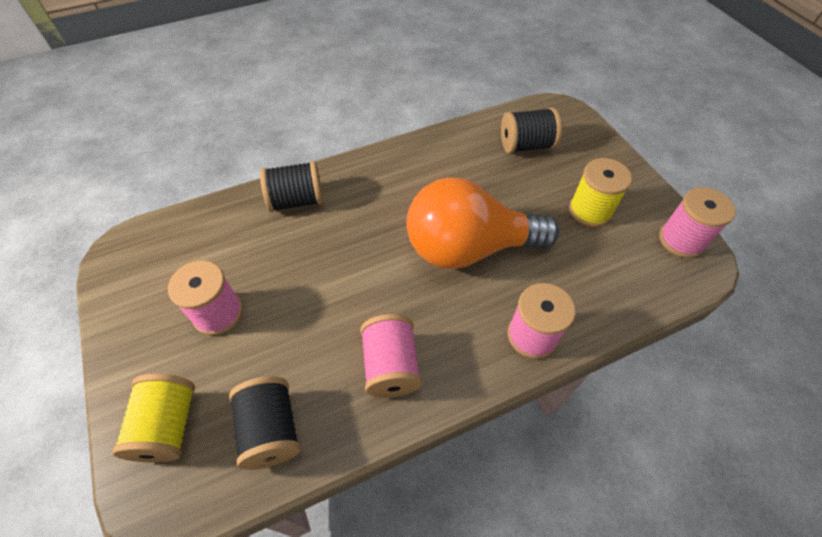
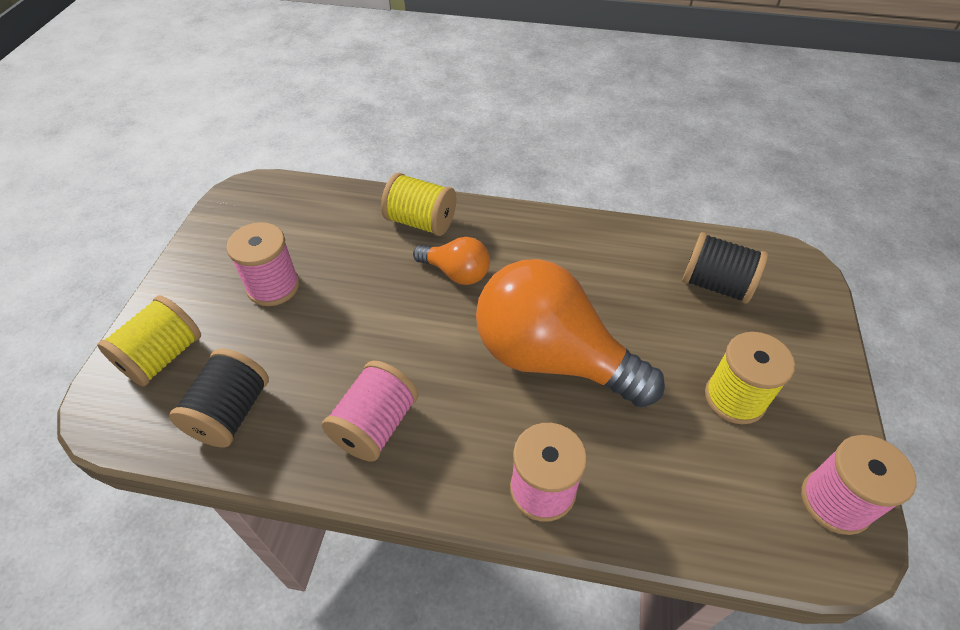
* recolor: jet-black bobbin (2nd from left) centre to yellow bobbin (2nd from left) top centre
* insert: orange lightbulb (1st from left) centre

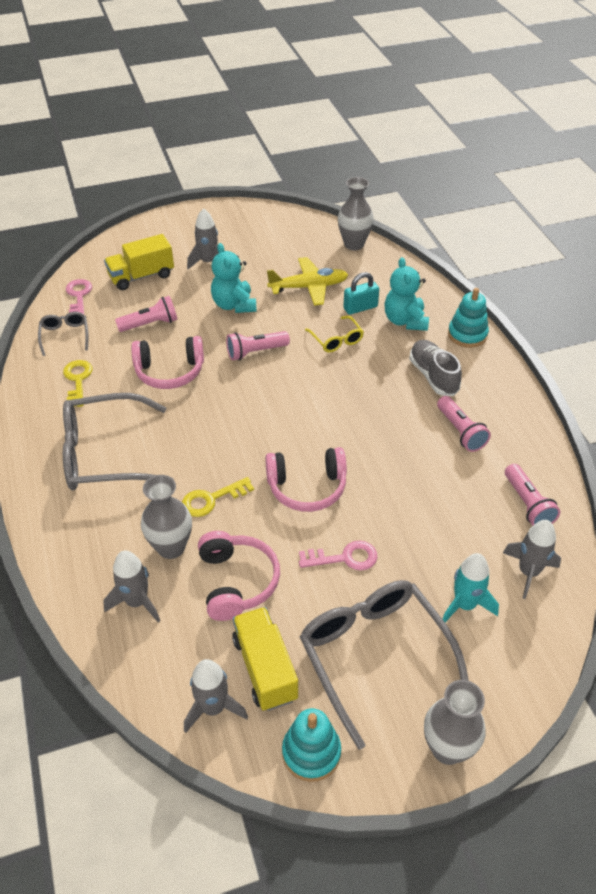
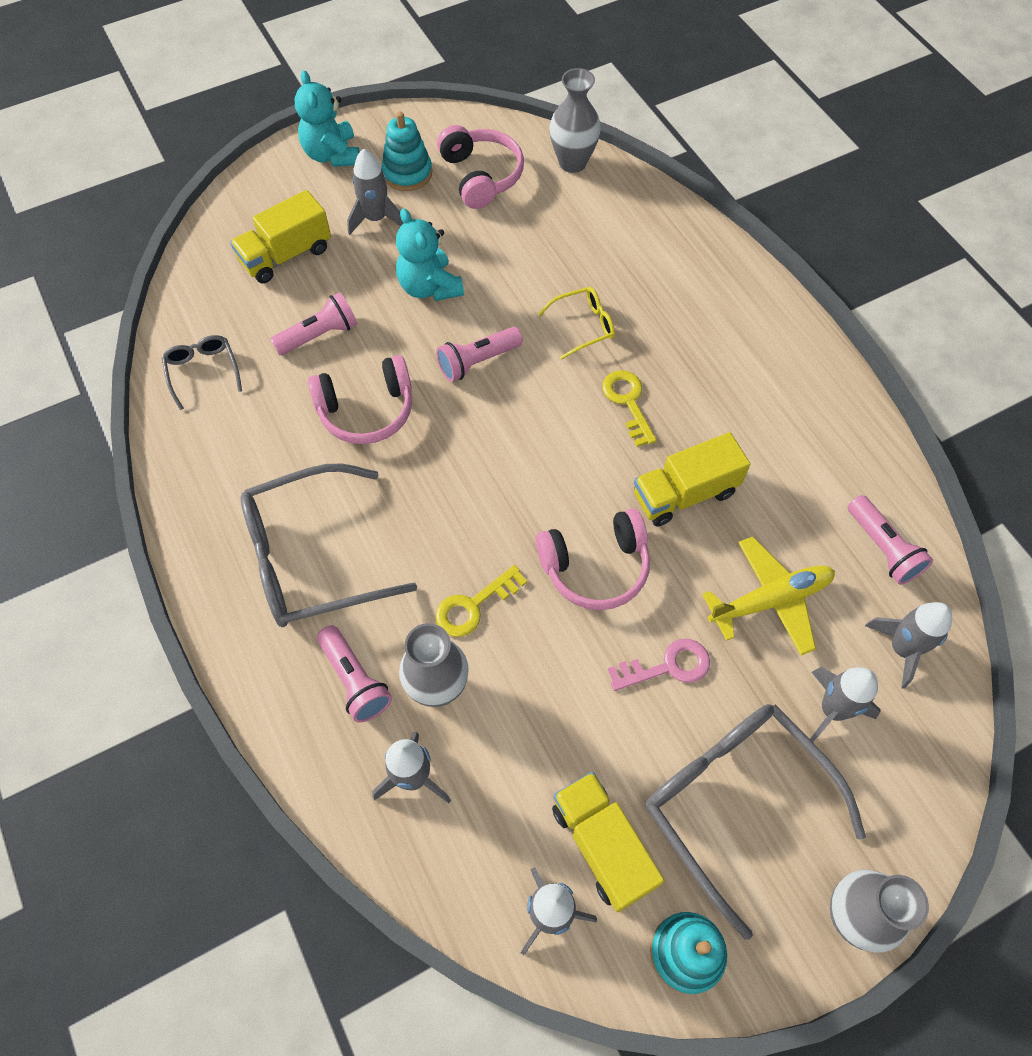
* move: yellow key (1st from left in the first image) middle left to yellow key (2nd from left) centre
* delete: rose-pink key (1st from left) top left
* move: rose-pink headset (2nd from left) centre to top centre
* move: yellow aeroplane top centre to middle right
* rotate: yellow spectacles centre = top centre 75 degrees counterclockwise
* delete: aqua small lock top centre
* move: aqua stuffed bear (2nd from left in the first image) top right to aqua stuffed bear (1st from left) top left
* delete: gray sneaker middle right
* move: rose-pink flashlight (3rd from left in the first image) middle right to rose-pink flashlight (2nd from left) centre
* recolor: aqua spaceship middle right to gray spaceship (4th from left) bottom right
* move: aqua stacking toy (2nd from left in the first image) middle right to aqua stacking toy (1st from left) top centre
* insert: yellow truck (3rd from left) middle right

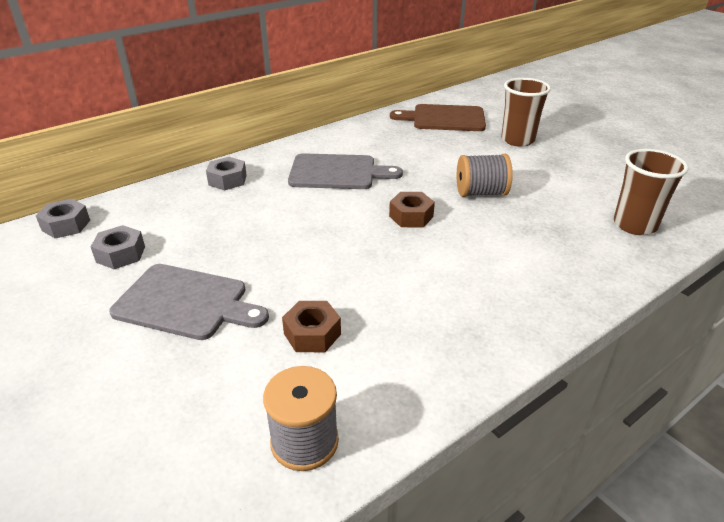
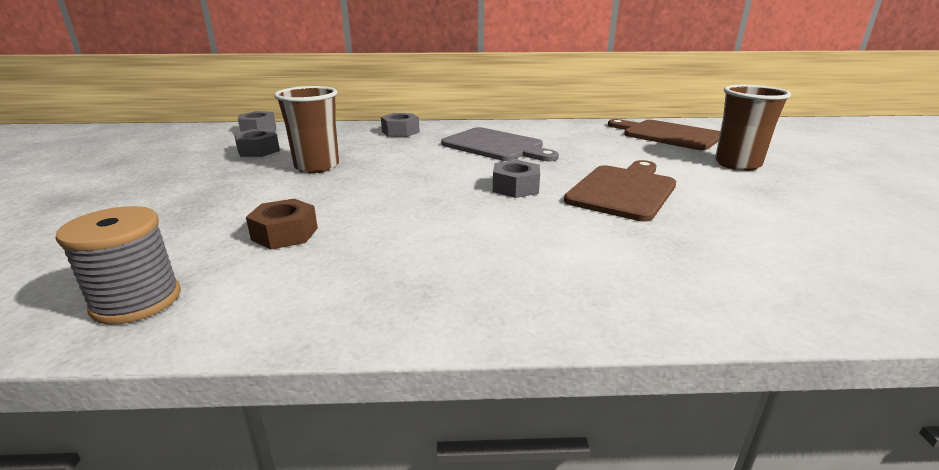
* delete: gray cutting board (1st from left) middle left
* recolor: brown hexagon nut (2nd from left) centre to gray hexagon nut (4th from left) centre
* replace: gray bobbin (2nd from left) middle right to brown cutting board (1st from left) centre
* move: brown tumbler (2nd from left in the first image) middle right to brown tumbler (1st from left) top left

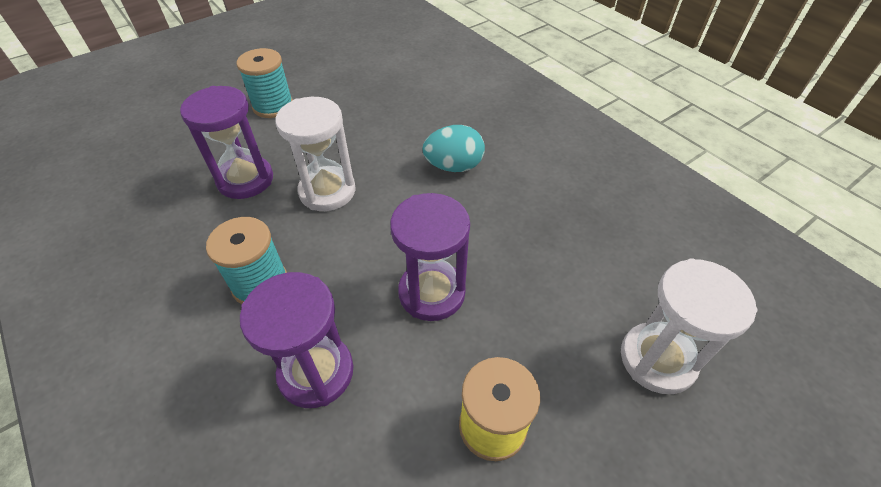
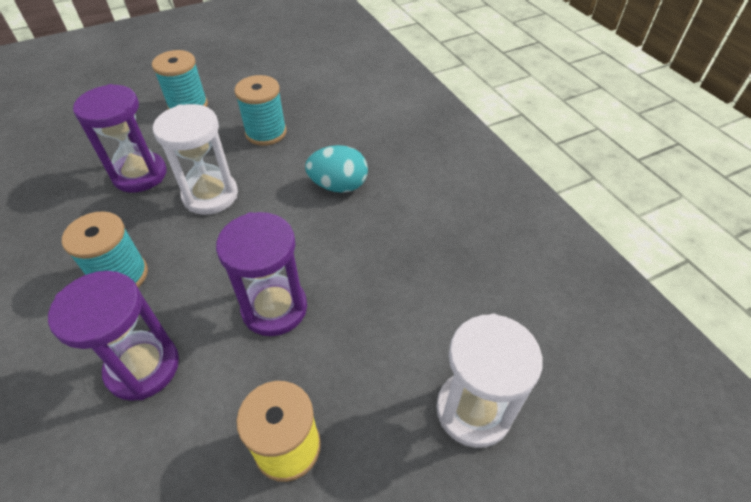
* insert: aqua bobbin (3rd from left) top centre

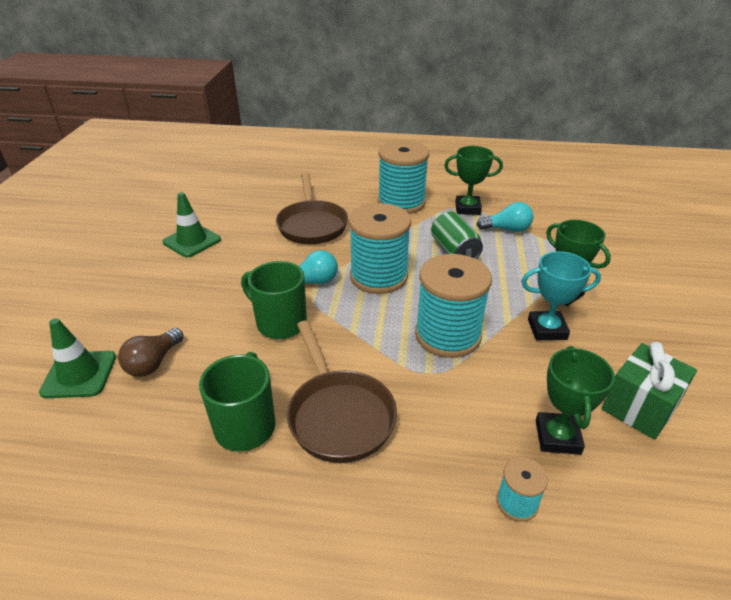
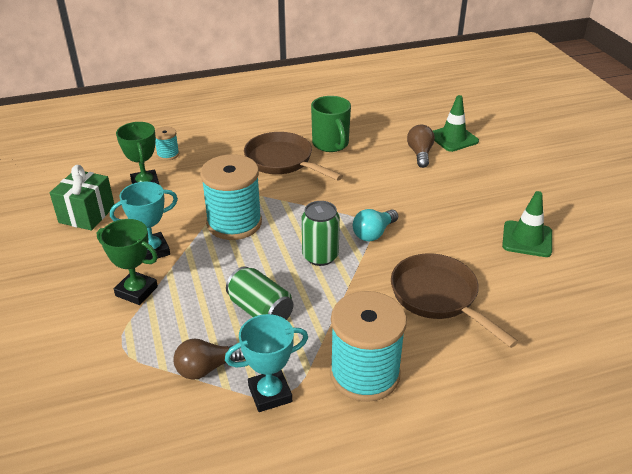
* delete: leaf-green mug (2nd from left) centre
* replace: aqua bobbin (1st from left) centre to leaf-green soda can (2nd from left) centre
* recolor: leaf-green prize cup (1st from left) top centre to aqua prize cup (2nd from left) bottom centre
* recolor: aqua lightbulb (2nd from left) middle right to brown lightbulb (1st from left) bottom left

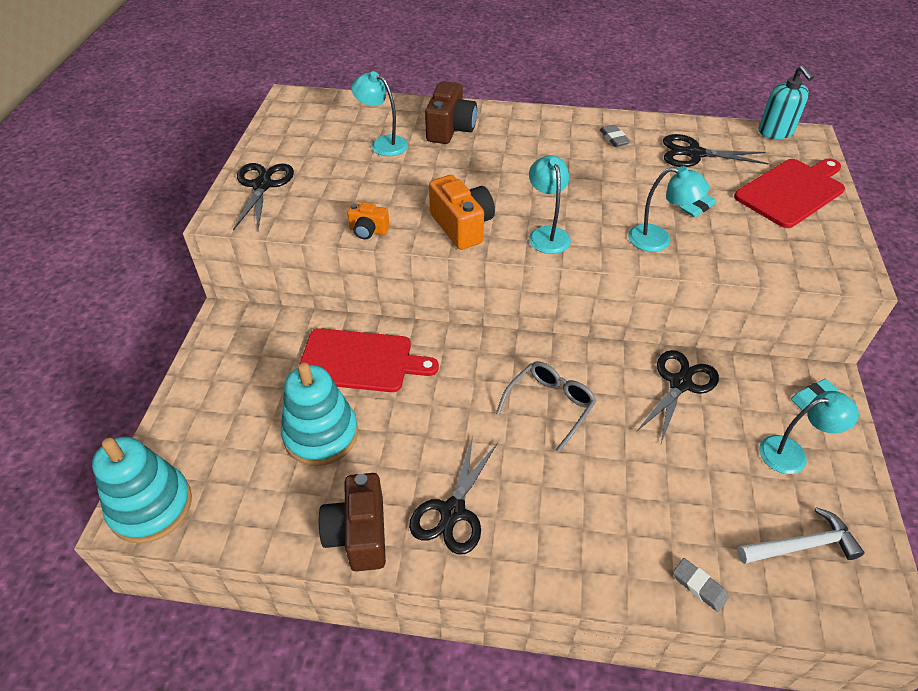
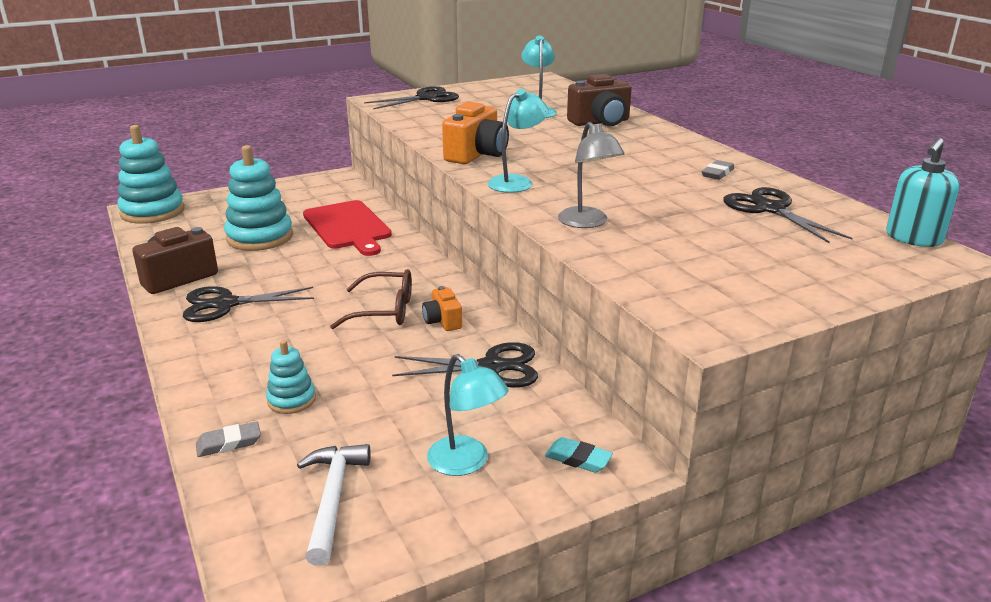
* move: orange photo camera (1st from left) top centre to centre
* recolor: gray spectacles centre to brown spectacles centre
* recolor: aqua desk lamp (3rd from left) top right to gray desk lamp top centre
* rotate: gray pencil eraser (2nd from left in the first image) bottom right = bottom left 60 degrees clockwise
* delete: aqua pencil eraser (1st from left) top right
* delete: scarlet cutting board (2nd from left) top right
* rotate: white carpenter's hammer bottom right = bottom centre 135 degrees counterclockwise
* insert: aqua stacking toy (3rd from left) middle left

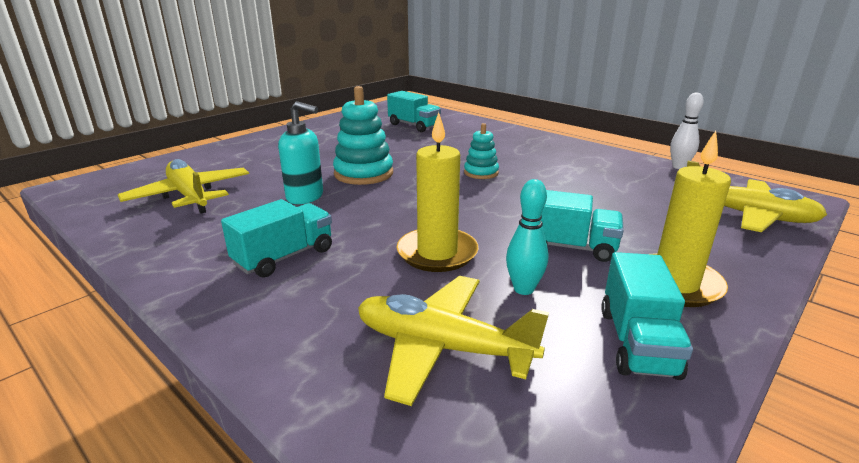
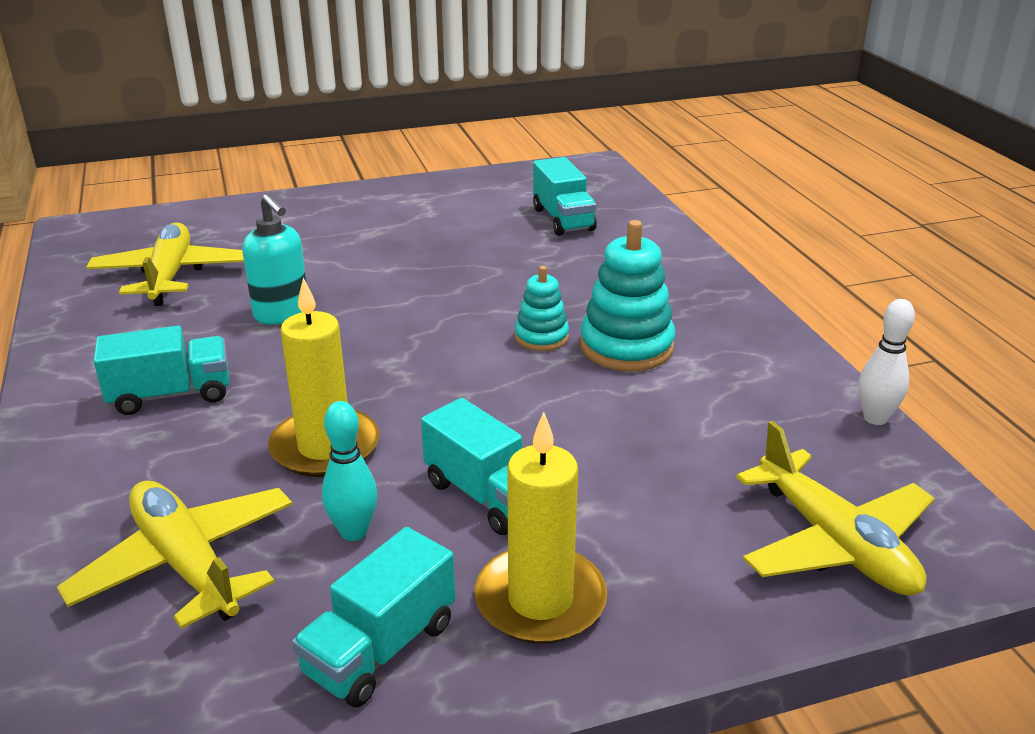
* move: aqua stacking toy (1st from left in the first image) top centre to aqua stacking toy (2nd from left) centre

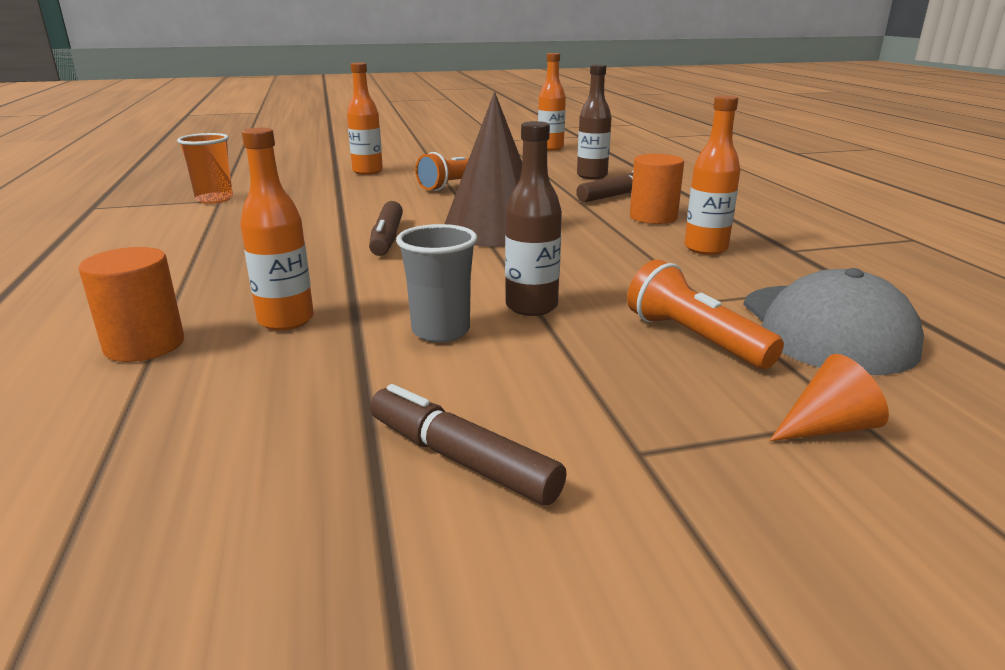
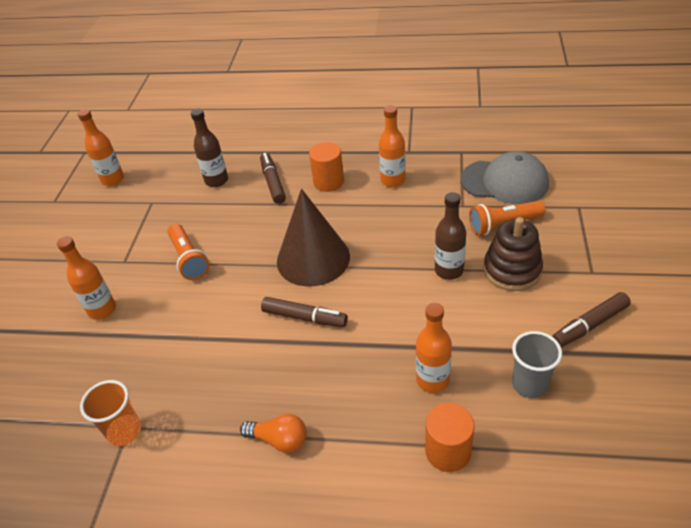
* move: gray tumbler centre to bottom right
* delete: orange cone shape middle right
* insert: orange lightbulb bottom centre
* insert: brown stacking toy middle right

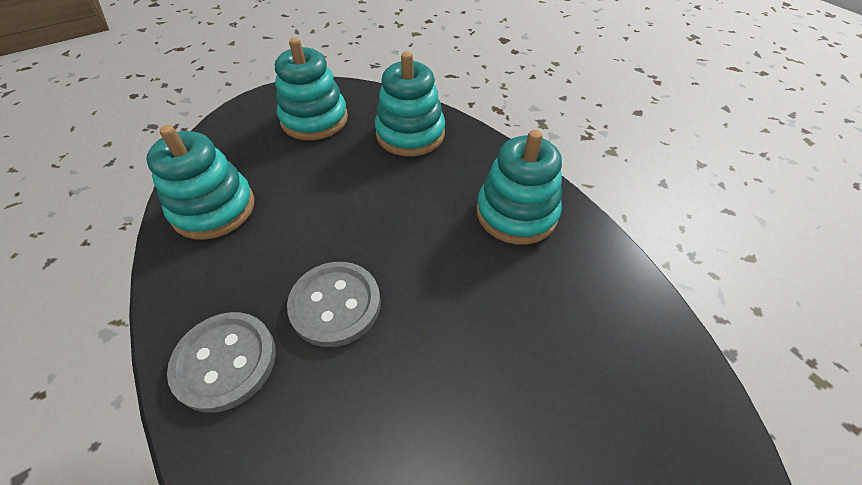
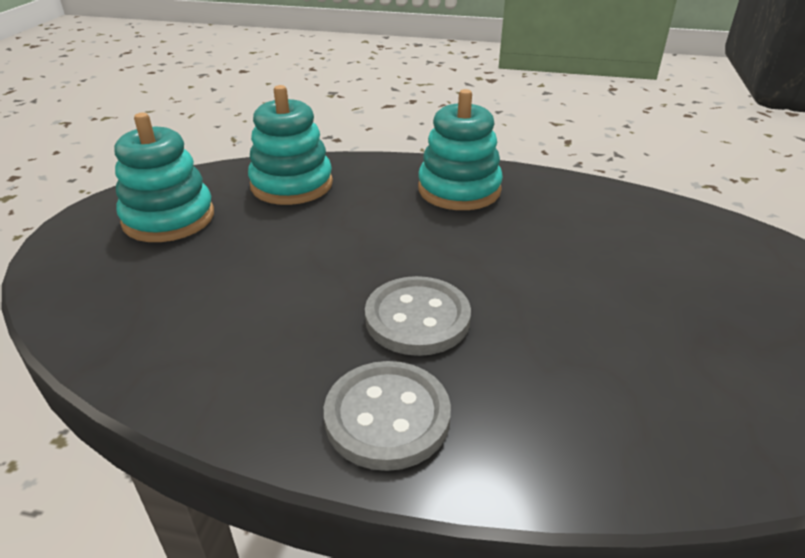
* delete: aqua stacking toy (1st from left) middle left

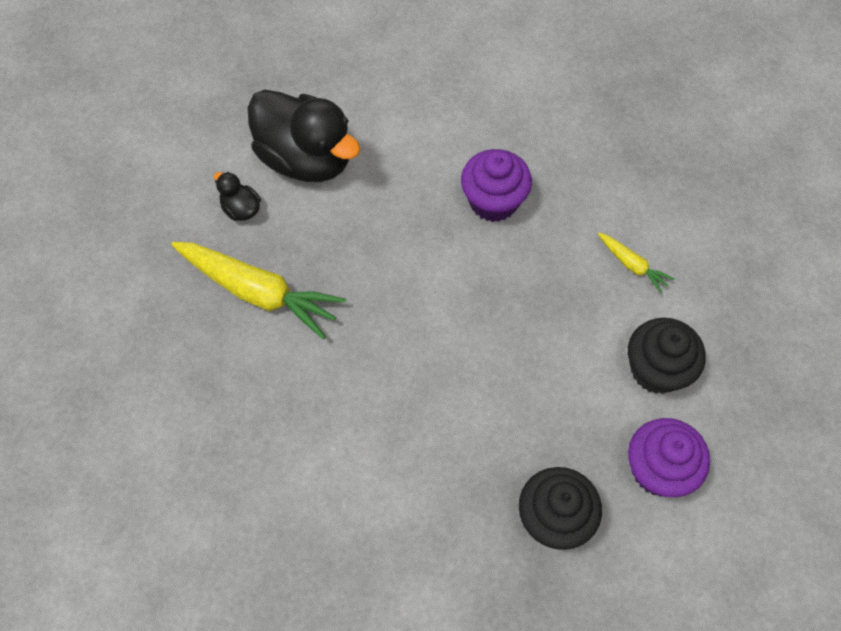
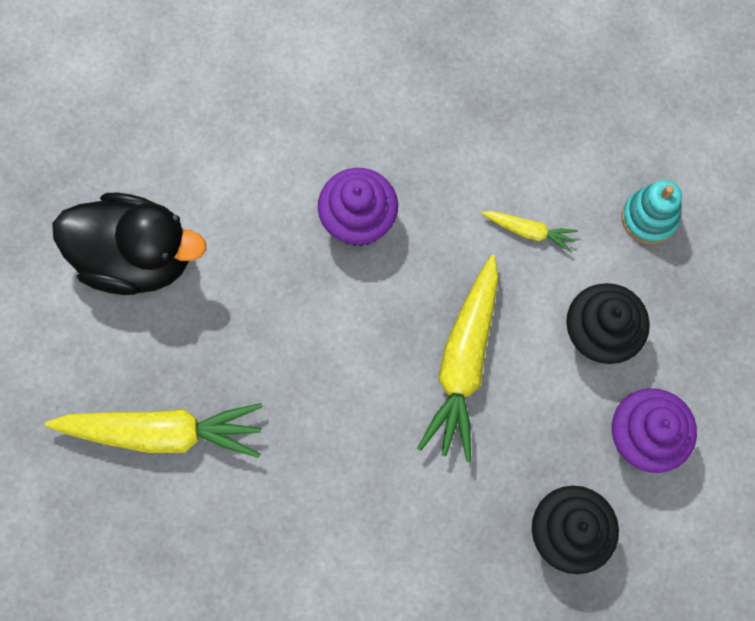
* delete: jet-black rubber duck (1st from left) top left
* insert: yellow carrot (2nd from left) centre
* insert: aqua stacking toy middle right

